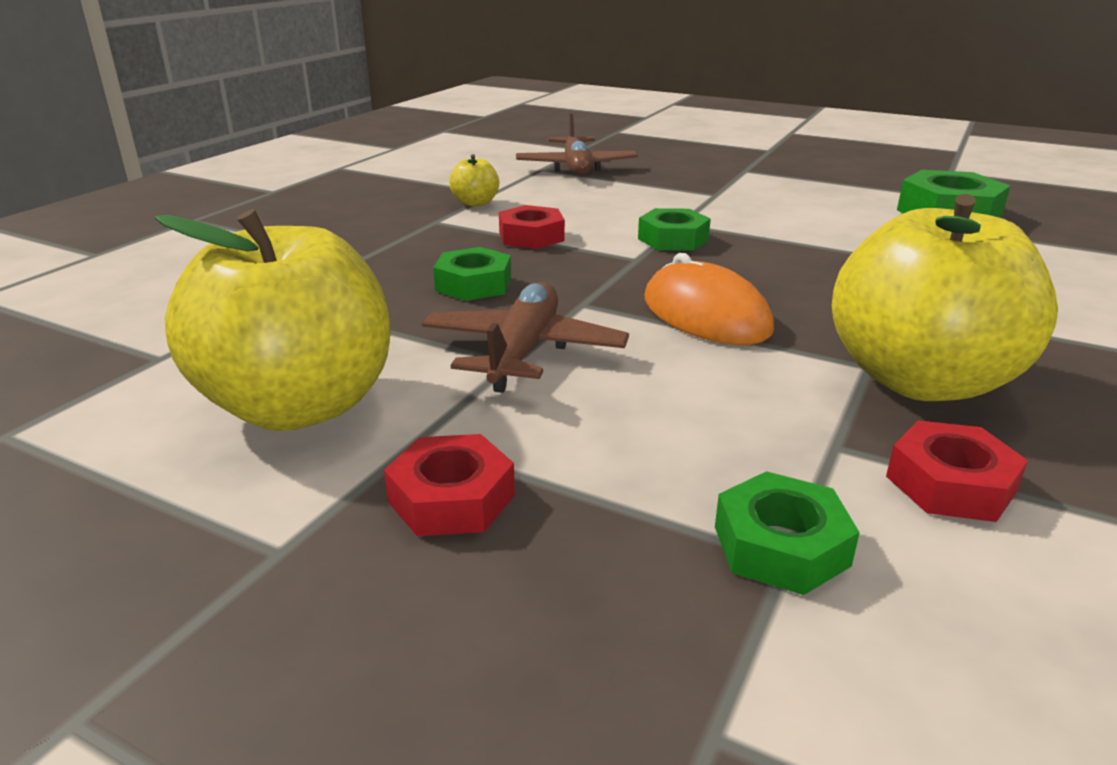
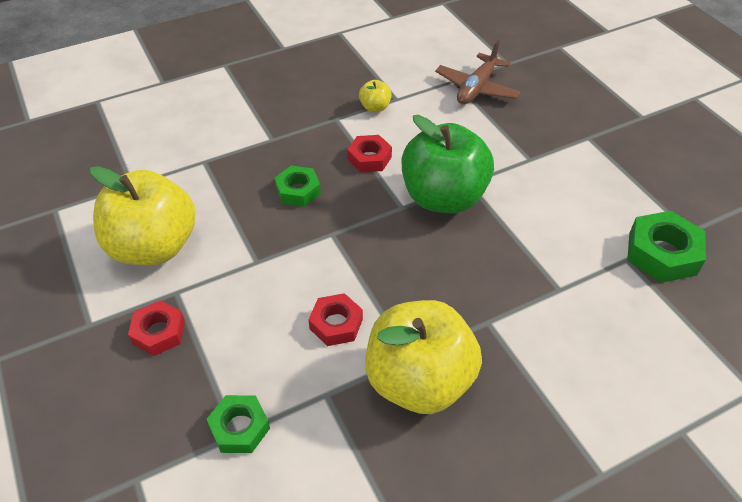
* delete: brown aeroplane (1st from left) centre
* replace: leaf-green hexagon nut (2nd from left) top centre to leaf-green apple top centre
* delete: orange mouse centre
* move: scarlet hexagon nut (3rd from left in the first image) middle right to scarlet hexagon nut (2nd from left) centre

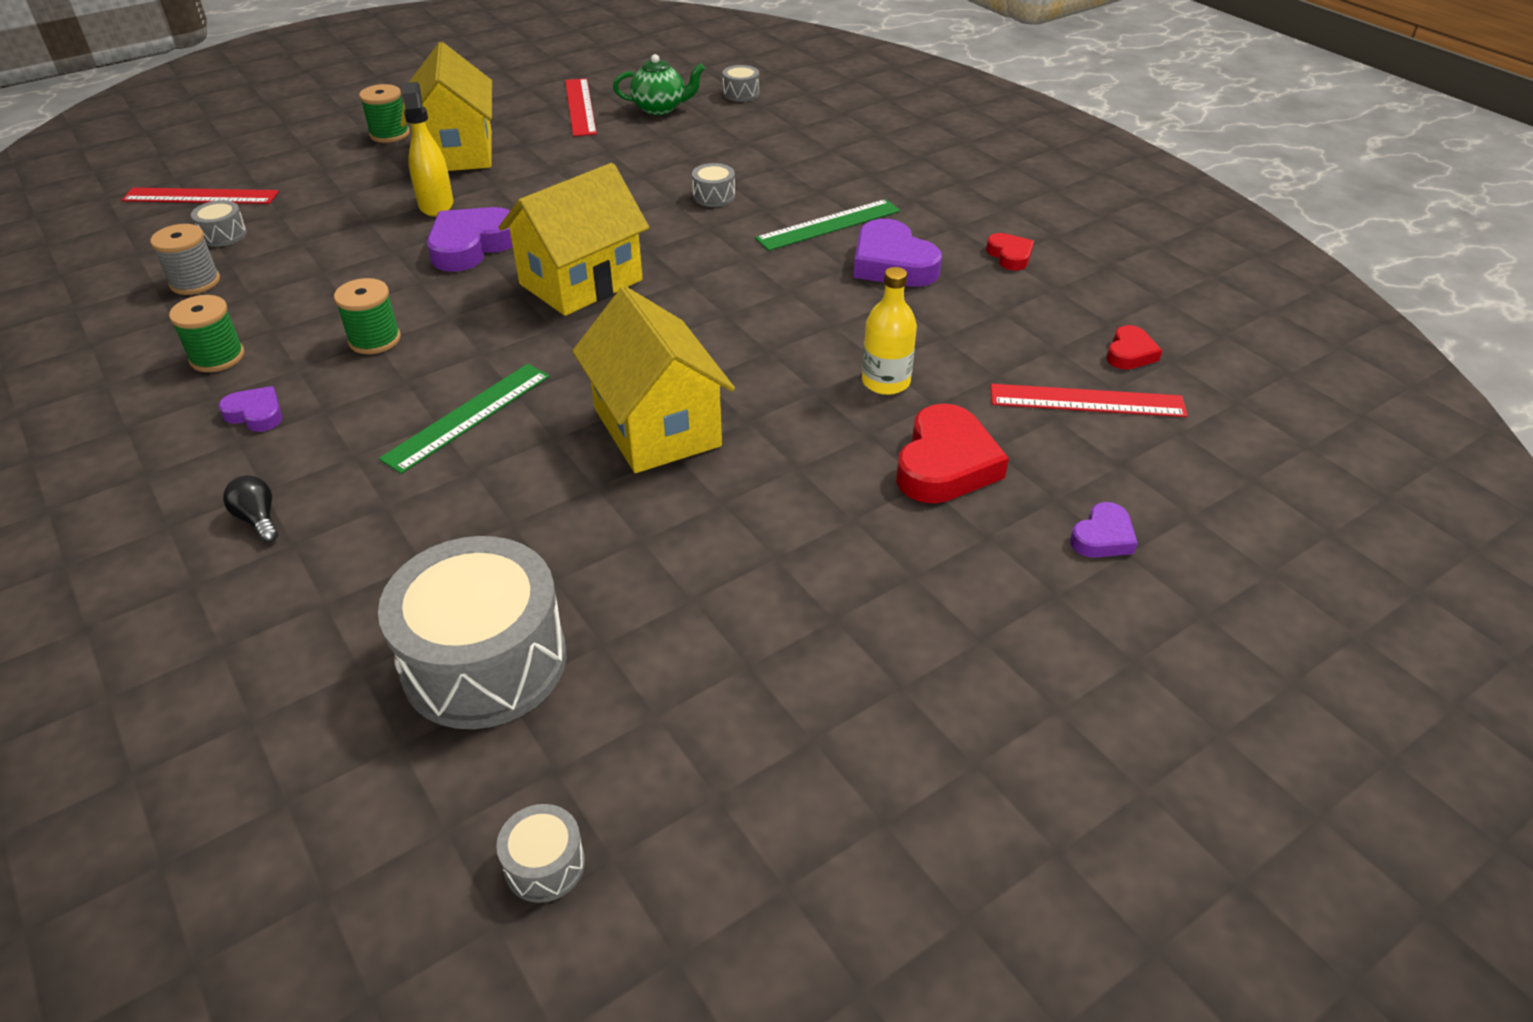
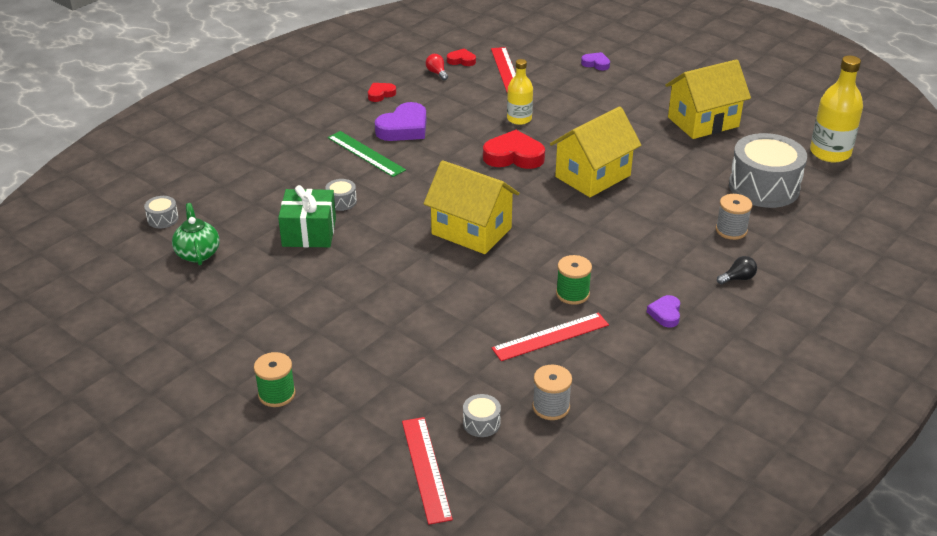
* delete: leaf-green bobbin (1st from left) top left
* rotate: jet-black lightbulb middle left = middle right 150 degrees counterclockwise
* delete: leaf-green straightedge (1st from left) middle left
* move: yellow house (1st from left in the first image) top left to yellow house (3rd from left) top right
* delete: yellow spray cleaner top left
* delete: royal purple heart (2nd from left) top left
* replace: gray snare drum (3rd from left) bottom centre to yellow flask (2nd from left) top right
* move: scarlet straightedge (2nd from left in the first image) top centre to scarlet straightedge (3rd from left) centre
* move: scarlet heart (1st from left in the first image) centre to scarlet heart (3rd from left) top centre
* insert: leaf-green present middle left
* insert: scarlet lightbulb top centre
* insert: gray bobbin (2nd from left) middle right

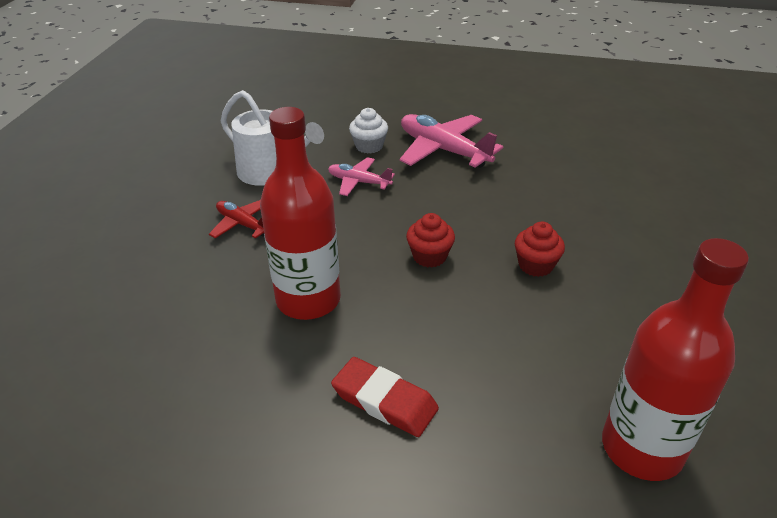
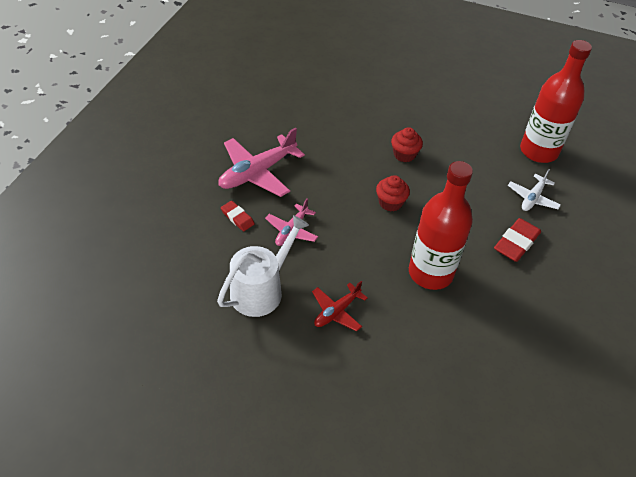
* replace: white muffin top centre to scarlet pencil eraser (1st from left) centre
* insert: white aeroplane middle right

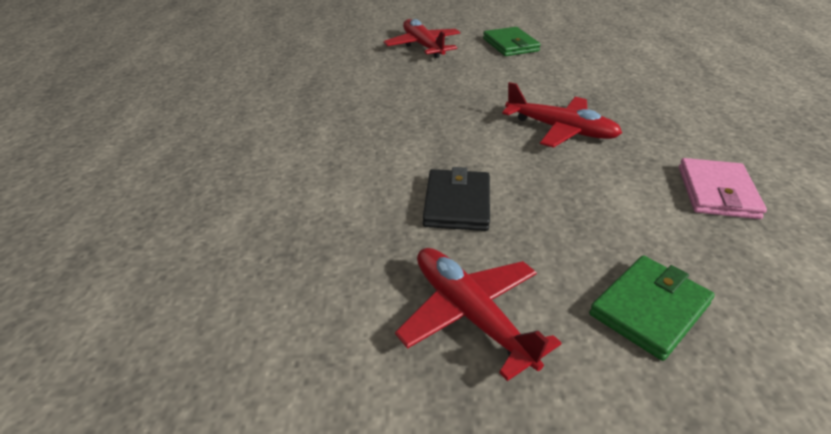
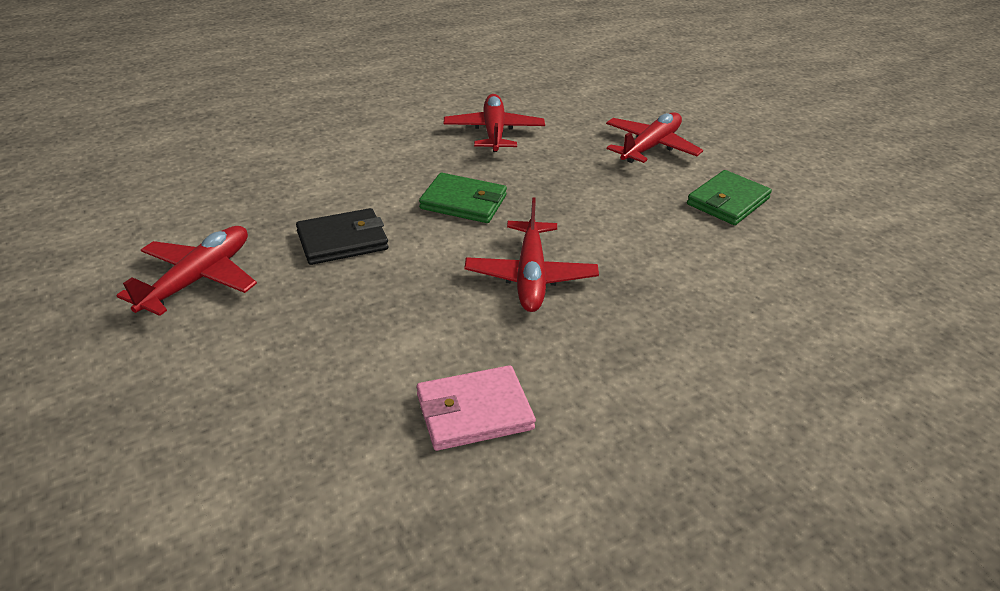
* move: leaf-green billfold (2nd from left in the first image) bottom right to leaf-green billfold (1st from left) centre
* insert: scarlet aeroplane (2nd from left) top centre

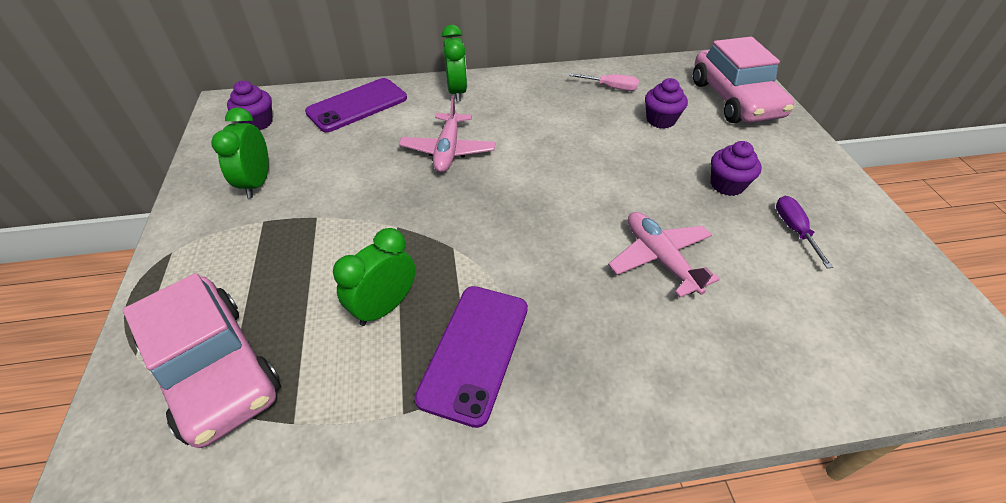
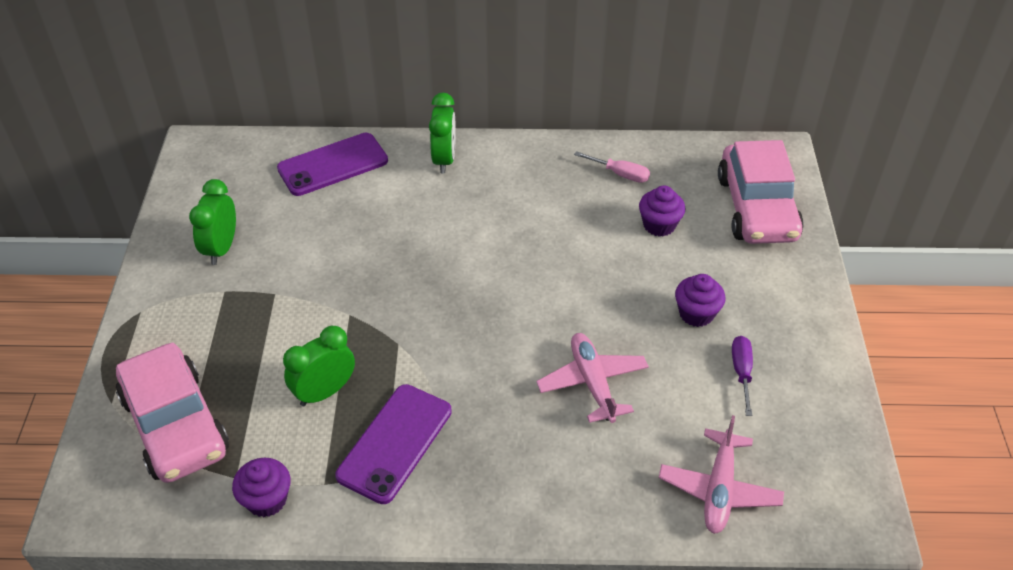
* move: royal purple muffin (1st from left) top left to bottom left
* move: rose-pink aeroplane (1st from left in the first image) top centre to rose-pink aeroplane (2nd from left) bottom right

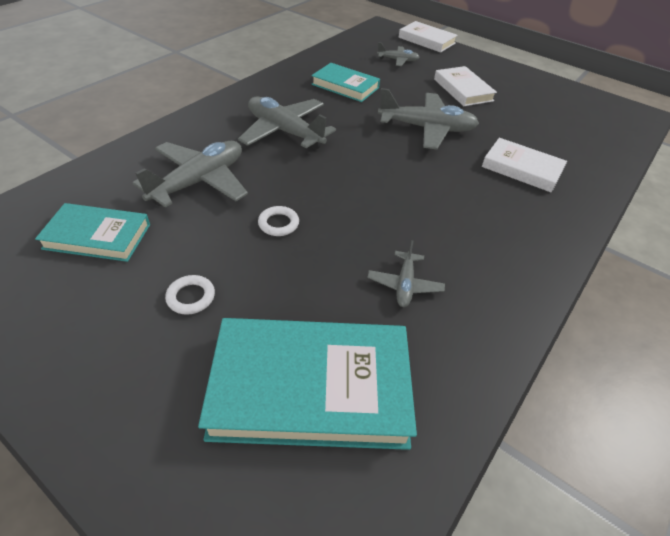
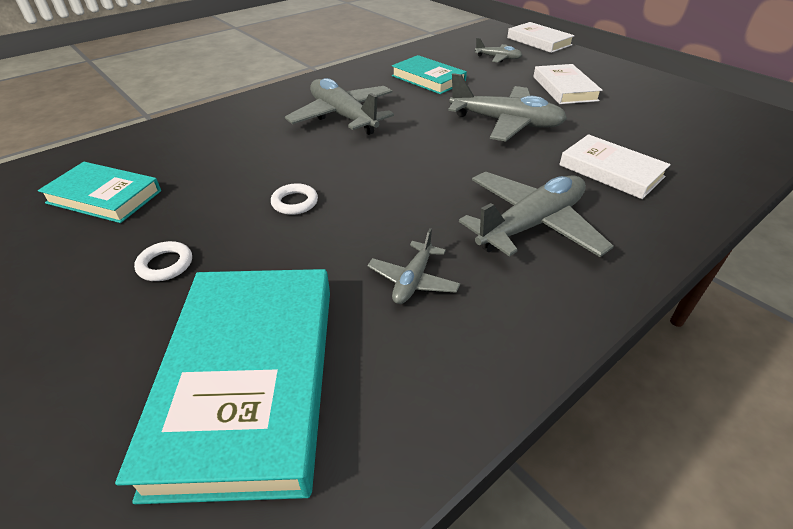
* move: gray aeroplane (1st from left in the first image) top left to gray aeroplane (5th from left) middle right
* rotate: aqua hardcover (2nd from left) bottom centre = bottom left 75 degrees clockwise

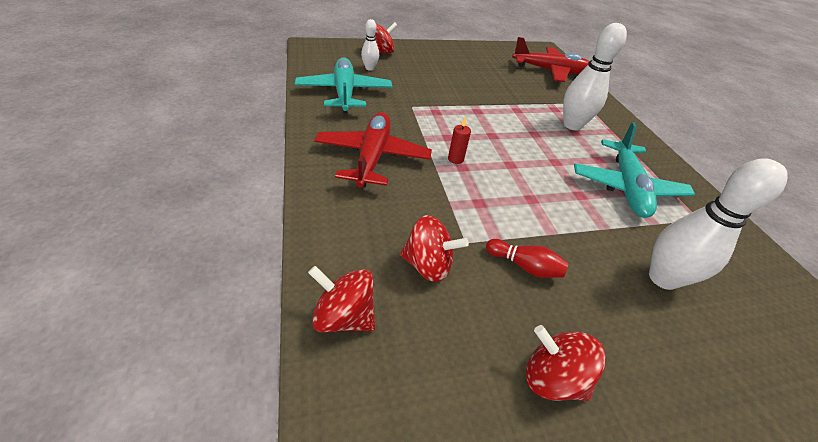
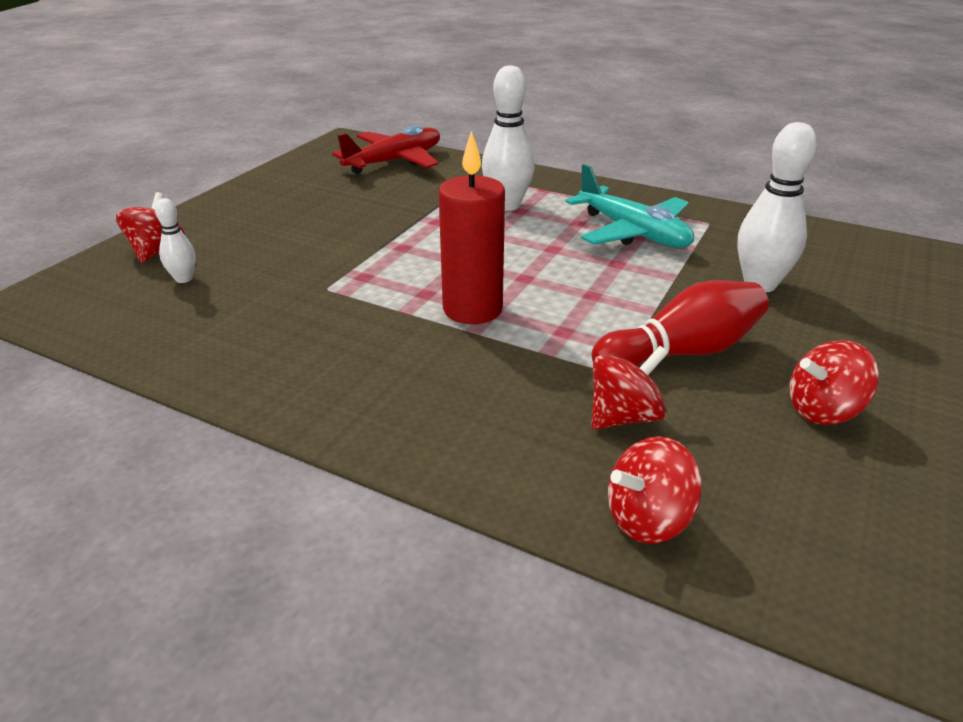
* delete: aqua aeroplane (1st from left) top centre
* delete: scarlet aeroplane (1st from left) centre
* resize: scarlet candle top centre = top centre x2.45
* resize: scarlet skittle centre = middle right x1.87

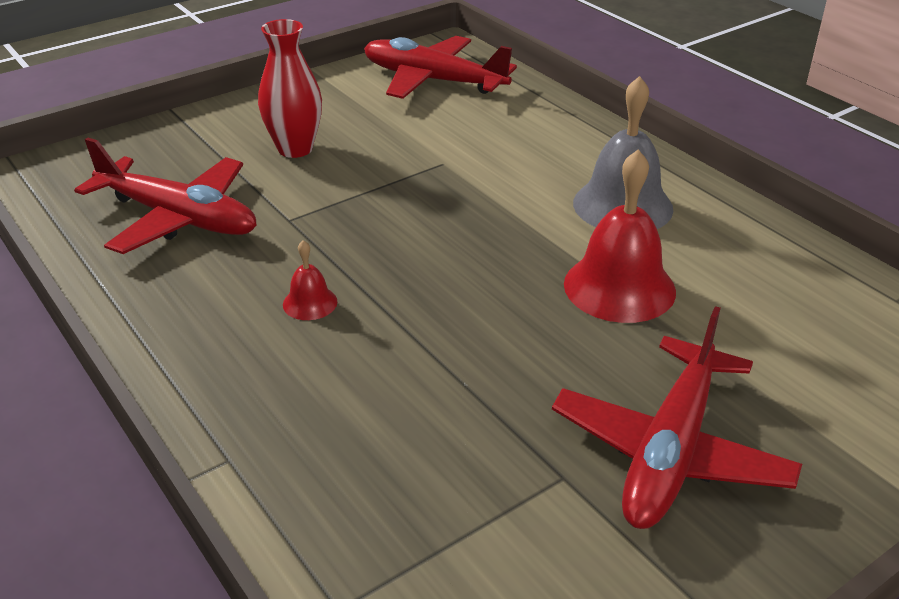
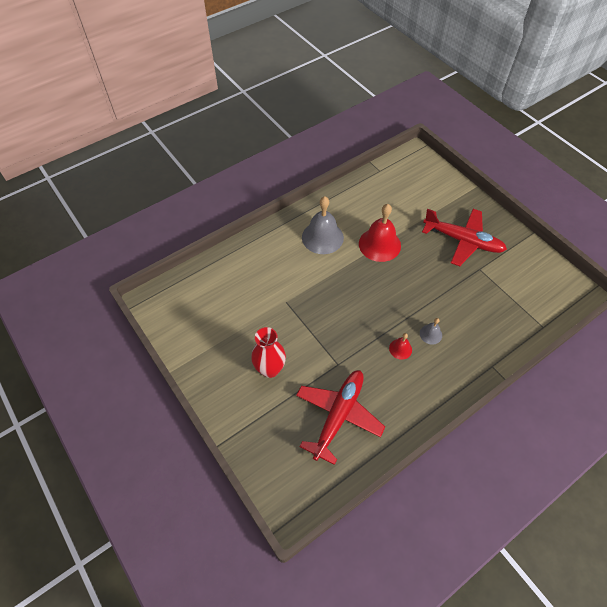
* delete: scarlet aeroplane (2nd from left) top centre
* insert: gray bell (2nd from left) middle right

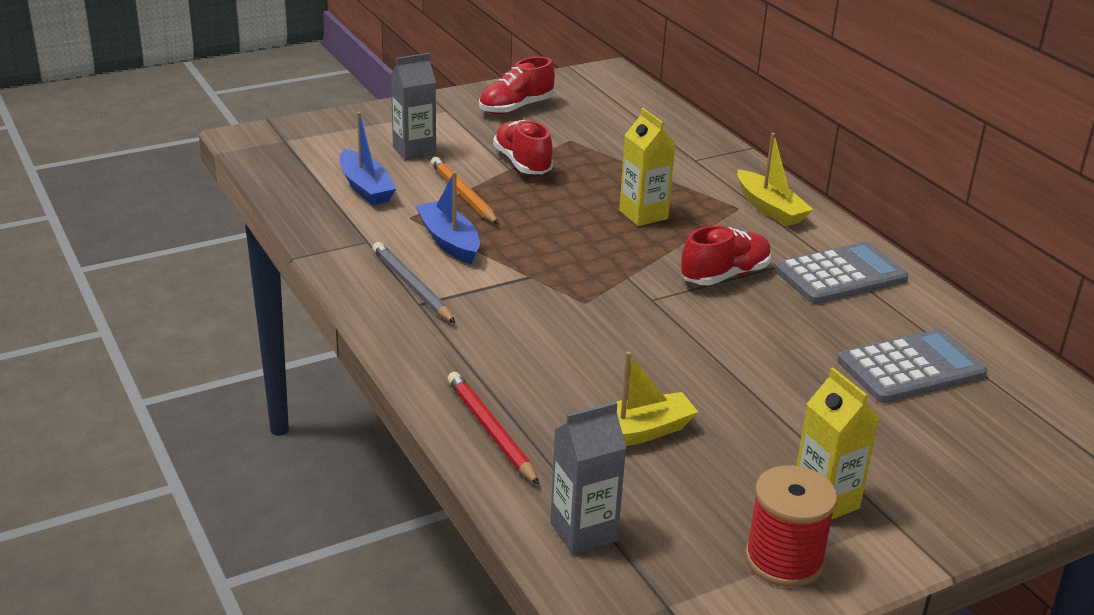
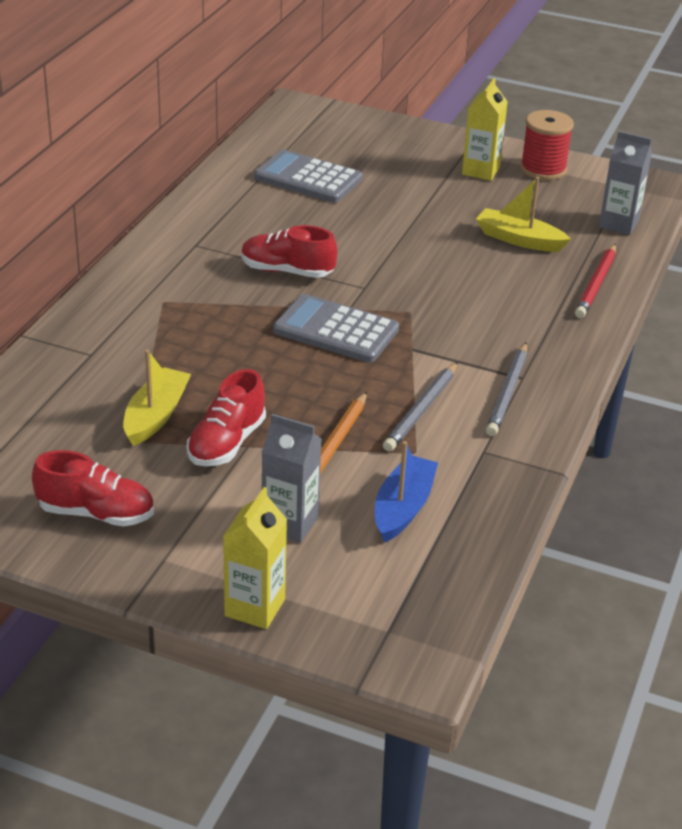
* replace: cobalt sailboat (2nd from left) centre to gray pencil (1st from left) centre
* move: yellow juice carton (1st from left) top centre to bottom centre
* move: yellow sailboat (2nd from left in the first image) top right to yellow sailboat (1st from left) middle left
* move: gray calculator (1st from left in the first image) middle right to gray calculator (2nd from left) centre

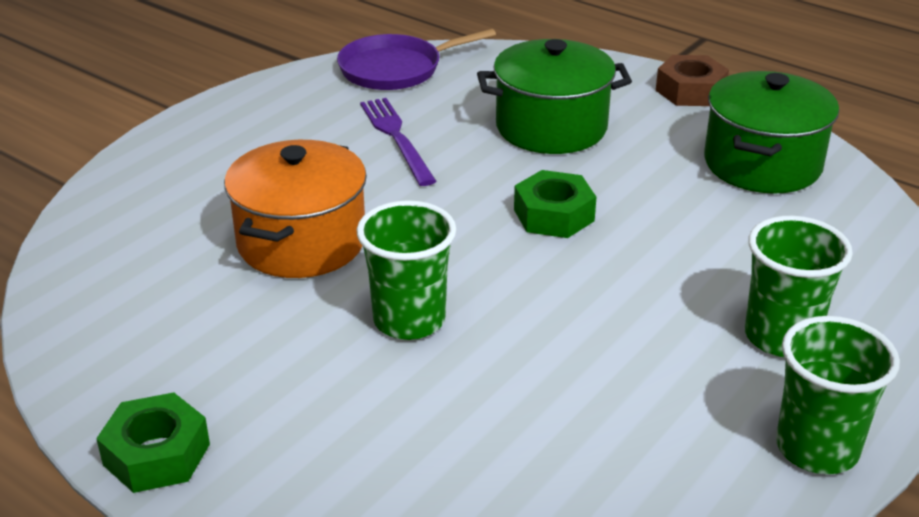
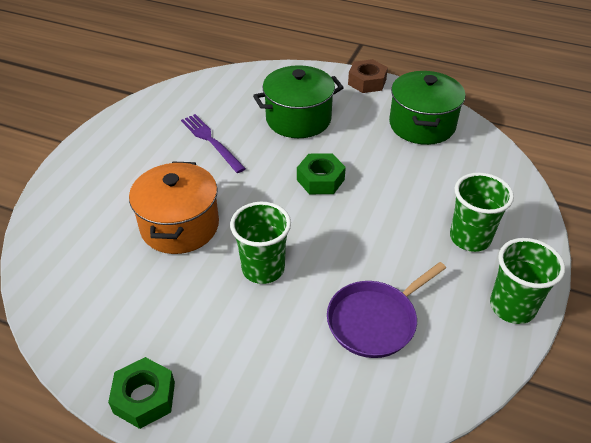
* move: royal purple skillet top centre to bottom centre

